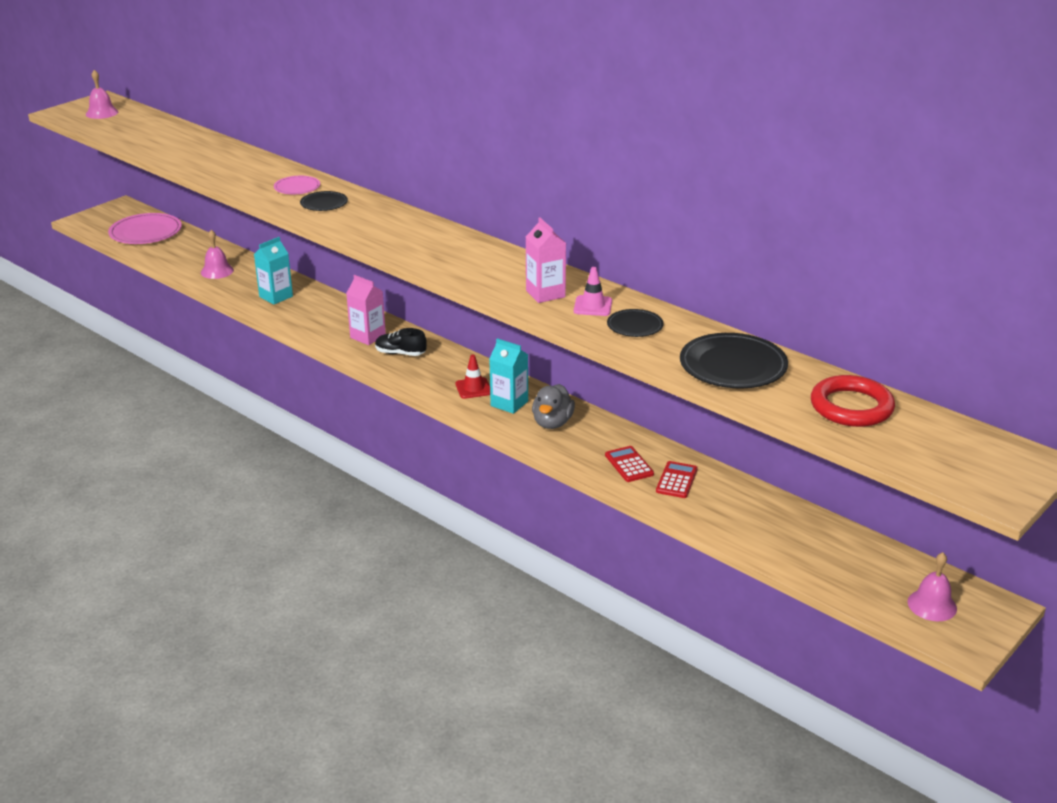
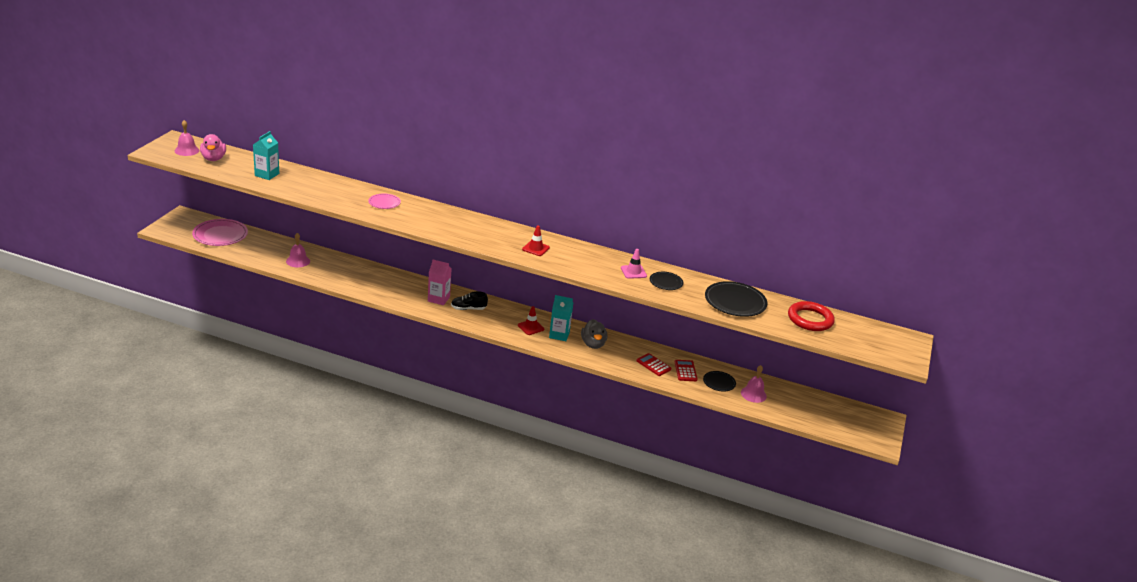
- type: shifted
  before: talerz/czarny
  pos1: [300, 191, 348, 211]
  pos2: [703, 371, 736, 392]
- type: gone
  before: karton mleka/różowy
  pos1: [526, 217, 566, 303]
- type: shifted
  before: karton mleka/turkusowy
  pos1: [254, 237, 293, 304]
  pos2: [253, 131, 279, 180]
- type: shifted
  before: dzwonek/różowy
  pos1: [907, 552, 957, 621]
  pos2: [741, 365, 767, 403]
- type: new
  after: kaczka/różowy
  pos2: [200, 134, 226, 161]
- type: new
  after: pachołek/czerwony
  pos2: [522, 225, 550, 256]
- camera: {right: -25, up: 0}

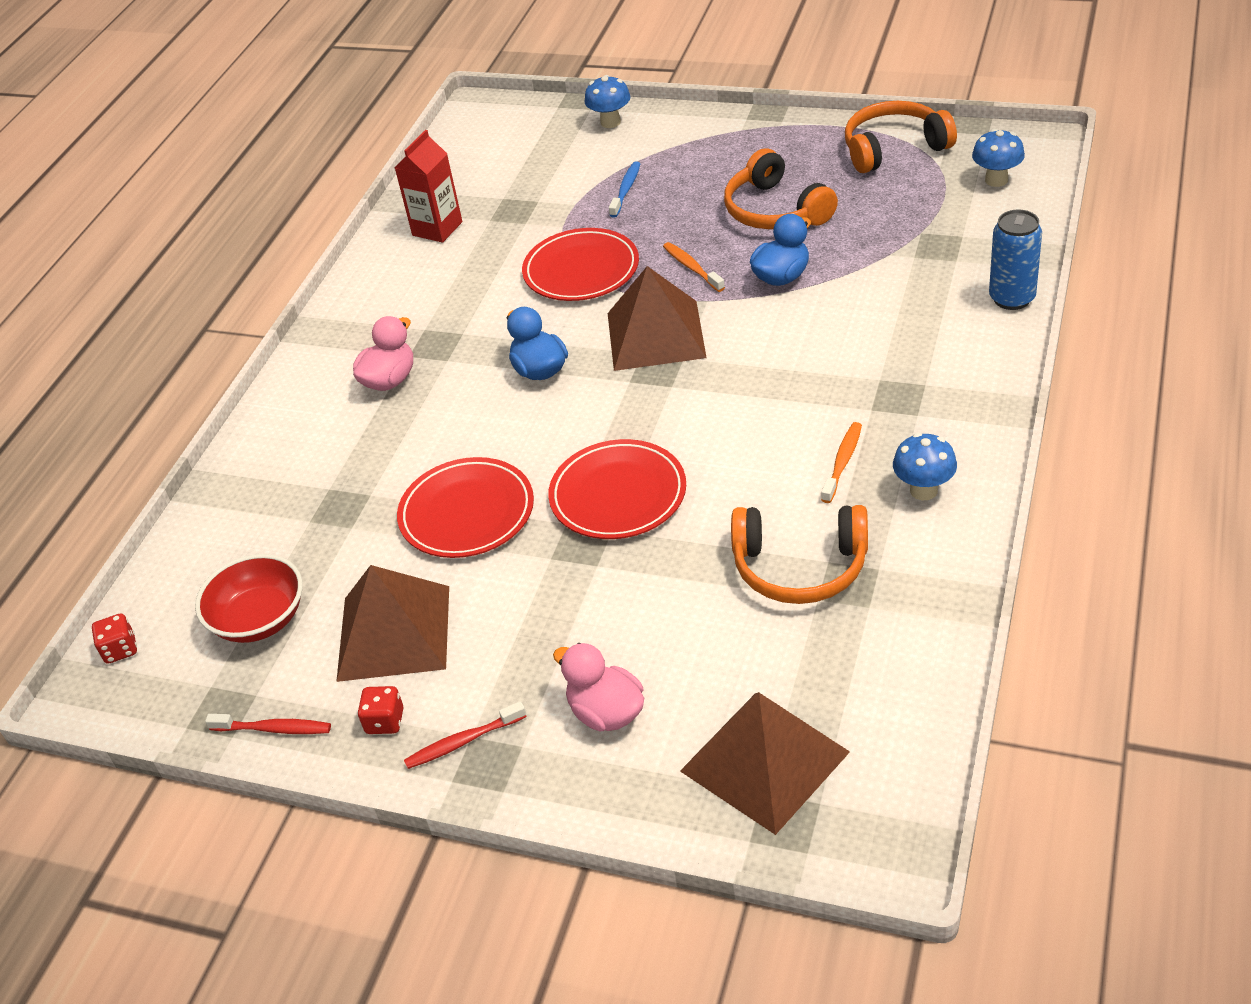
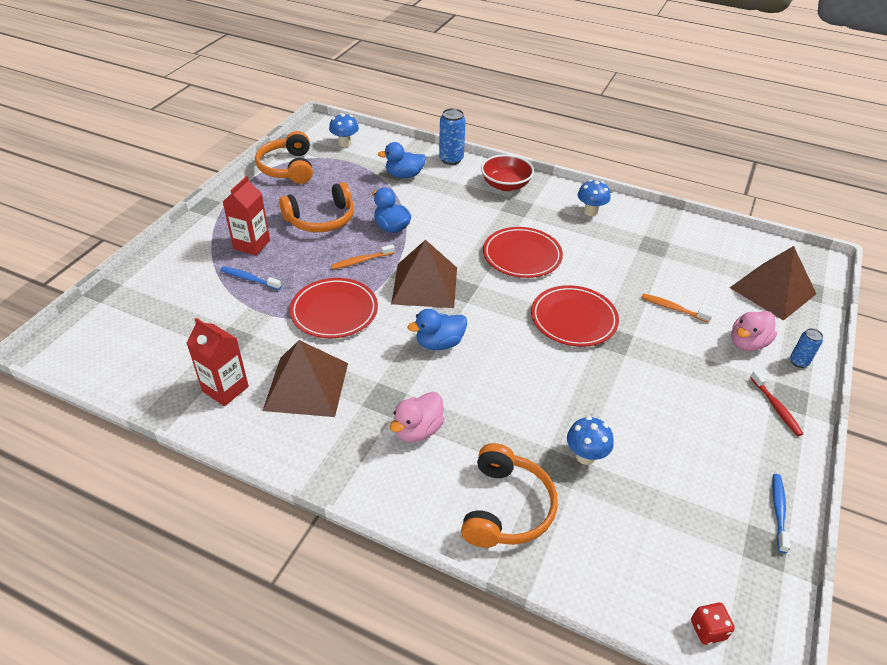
- type: shifted
  before: grzyb/niebieski
  pos1: [585, 75, 630, 128]
  pos2: [567, 416, 614, 465]
- type: rotated
  before: kaczka/różowy
  pos1: [353, 316, 413, 391]
  pos2: [390, 392, 445, 442]
  turn: -90
- type: shifted
  before: szczoteczka do zębów/pomarańczowy
  pos1: [821, 422, 862, 503]
  pos2: [641, 293, 712, 323]
- type: shifted
  before: talerz/czerwony
  pos1: [397, 457, 534, 558]
  pos2: [483, 227, 563, 278]
- type: shifted
  before: słuchawki/pomarańczowy
  pos1: [731, 505, 868, 604]
  pos2: [461, 443, 558, 548]
- type: shifted
  before: miska/czerwony
  pos1: [195, 554, 303, 643]
  pos2: [481, 154, 534, 191]
- type: shifted
  before: piramida/brązowy
  pos1: [336, 565, 449, 682]
  pos2: [263, 340, 348, 417]
- type: gone
  before: kostka do gry/czerwony
  pos1: [358, 686, 403, 734]
- type: repainted
  before: szczoteczka do zębów/czerwony
  after: szczoteczka do zębów/niebieski
  pos1: [205, 714, 331, 734]
  pos2: [772, 474, 790, 553]
- type: new
  after: kaczka/niebieski
  pos2: [377, 142, 426, 178]
- type: new
  after: karton mleka/czerwony
  pos2: [223, 176, 270, 256]
- type: new
  after: puszka/niebieski
  pos2: [790, 328, 823, 368]
- camera: {right: -90, up: 0}

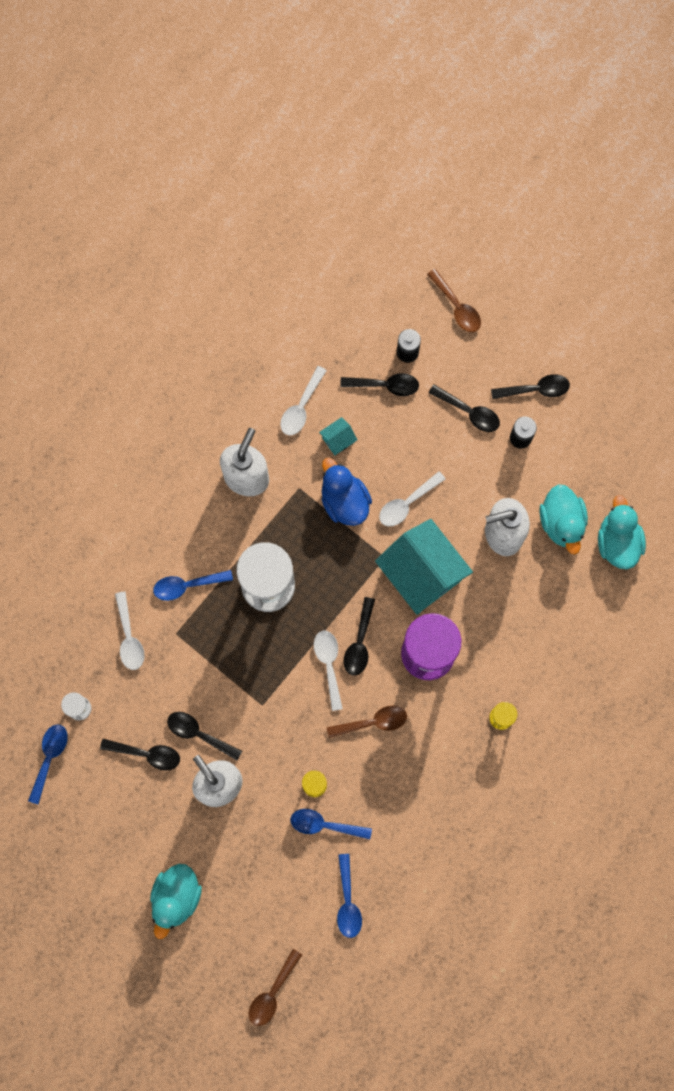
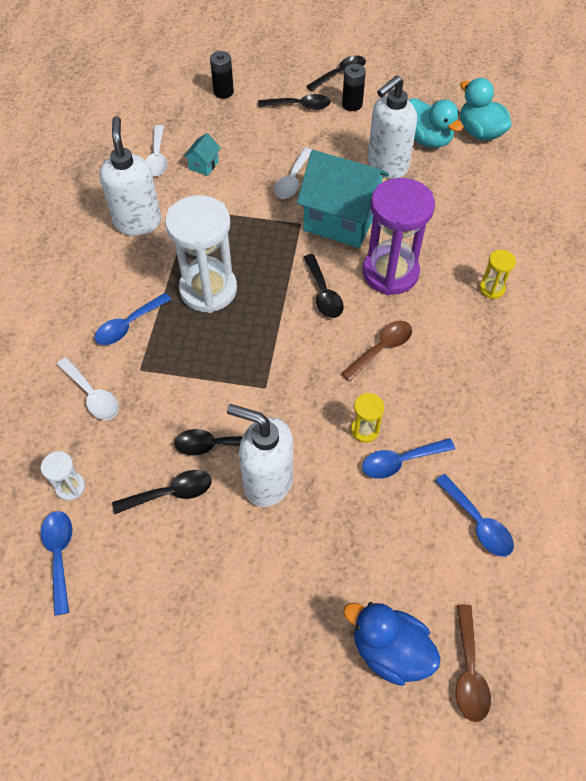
- type: gone
  before: łyżka/brązowy
  pos1: [427, 269, 481, 332]
- type: gone
  before: łyżka/czarny
  pos1: [340, 373, 419, 396]
- type: shifted
  before: kaczka/niebieski
  pos1: [322, 458, 372, 526]
  pos2: [343, 602, 441, 686]
- type: gone
  before: łyżka/biały
  pos1: [314, 631, 343, 711]
- type: gone
  before: kaczka/turkusowy
  pos1: [150, 864, 202, 939]
- camera: {right: -30, up: -20}

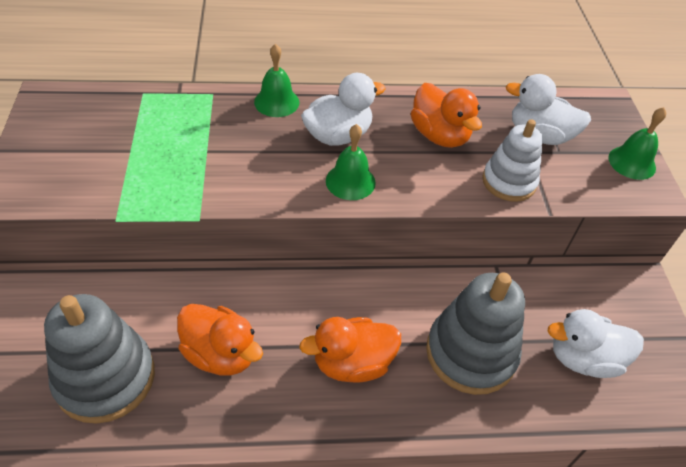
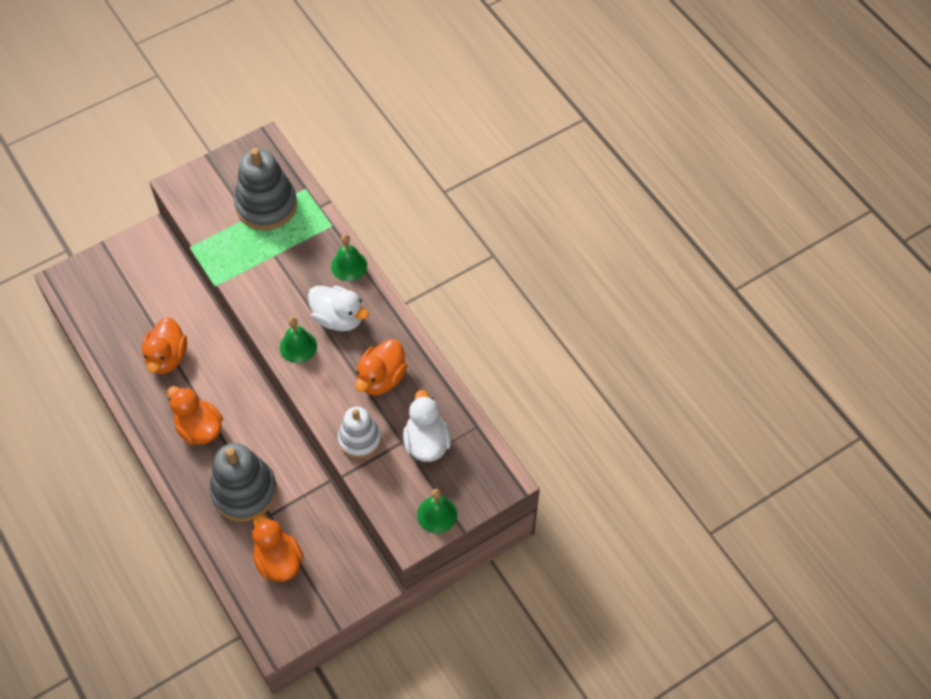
- type: shifted
  before: zabawka nakładanka/szary
  pos1: [44, 294, 155, 424]
  pos2: [234, 148, 297, 230]
- type: repainted
  before: kaczka/biały
  after: kaczka/pomarańczowy
  pos1: [548, 309, 644, 378]
  pos2: [252, 513, 304, 582]
- camera: {right: 65, up: 10}

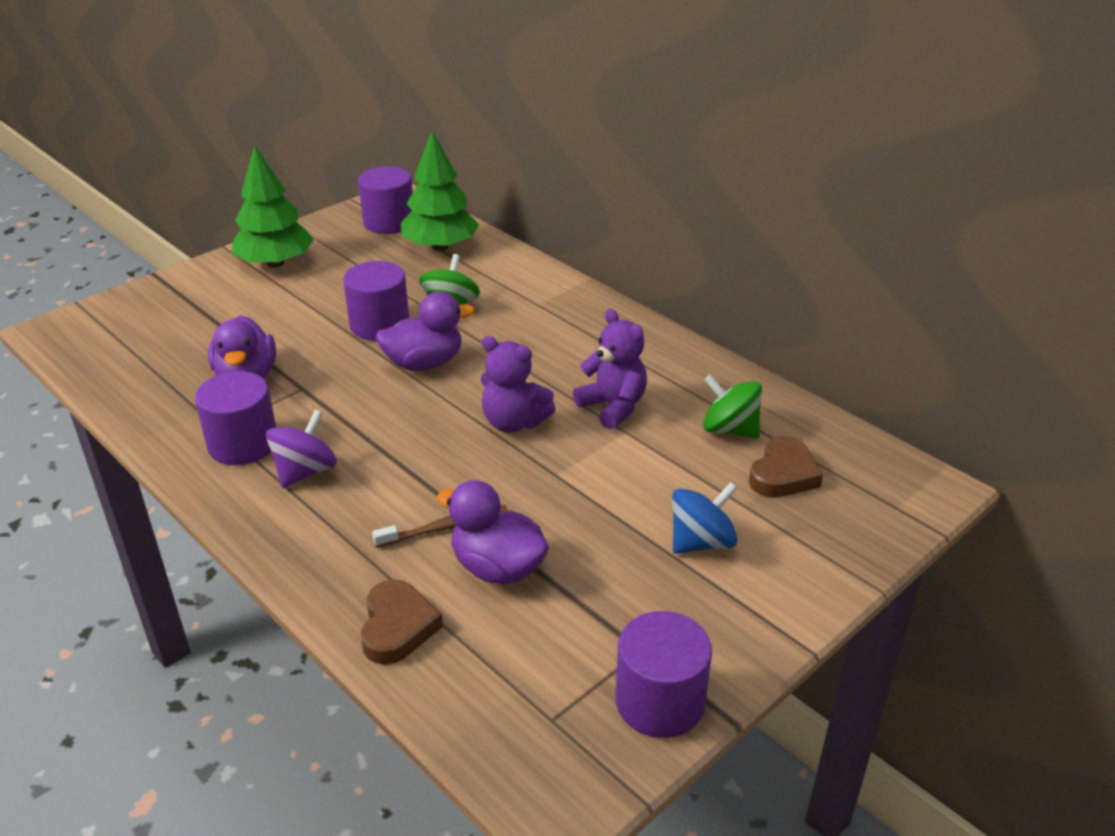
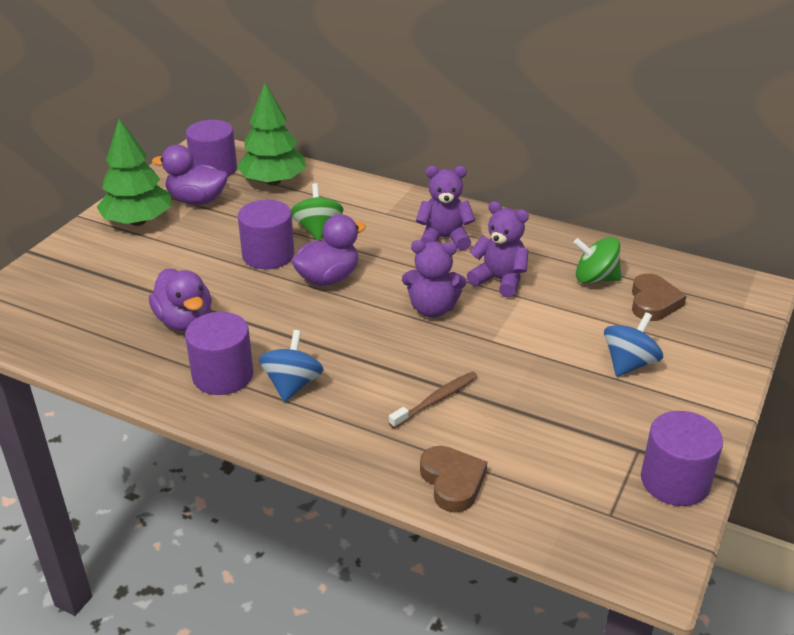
- type: repainted
  before: bączek/fioletowy
  after: bączek/niebieski
  pos1: [266, 409, 337, 488]
  pos2: [259, 330, 324, 402]
- type: shifted
  before: kaczka/fioletowy
  pos1: [437, 480, 549, 585]
  pos2: [152, 145, 228, 205]
- type: new
  after: miś/fioletowy
  pos2: [416, 166, 475, 250]
- camera: {right: -20, up: 0}

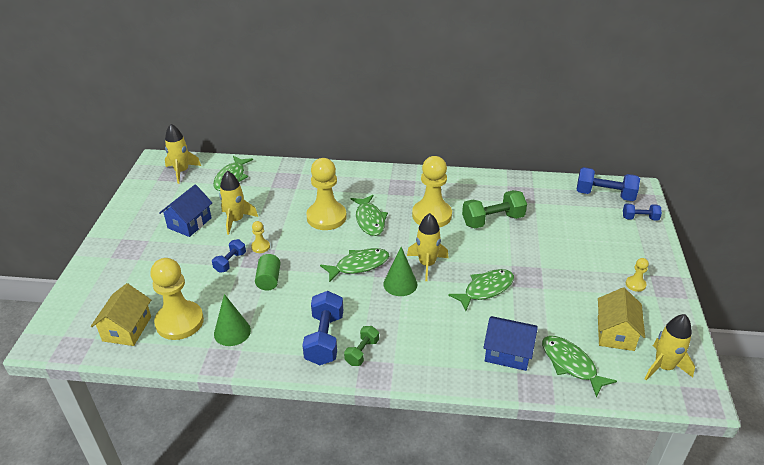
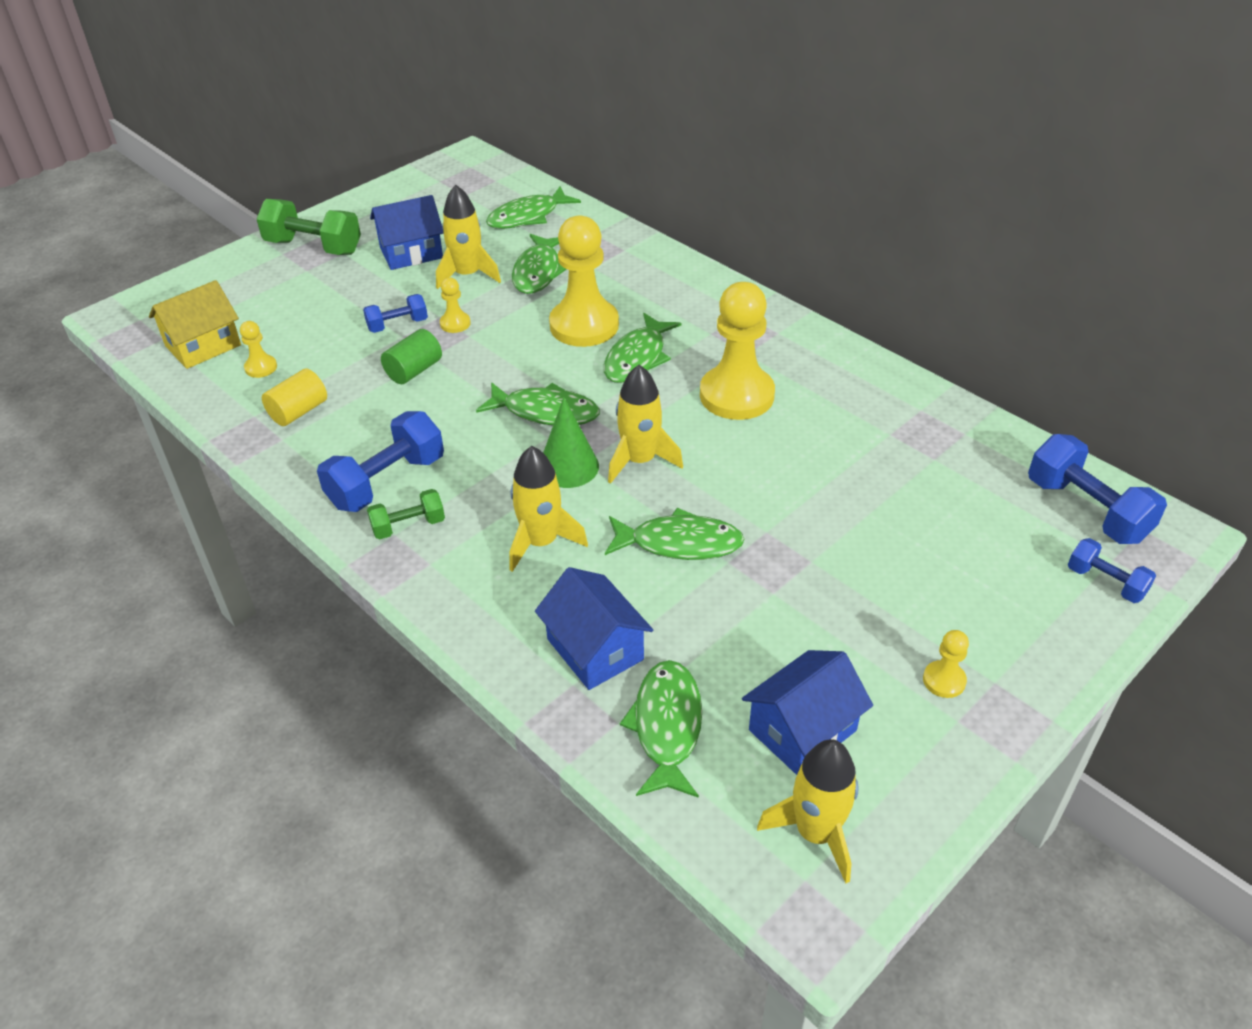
- type: shifted
  before: rakieta/żółty
  pos1: [165, 124, 201, 184]
  pos2: [509, 446, 588, 572]
- type: shifted
  before: hantel/zielony
  pos1: [462, 190, 527, 228]
  pos2: [257, 199, 361, 255]
- type: scaled
  before: pionek/żółty
  pos1: [150, 258, 204, 340]
  pos2: [240, 321, 277, 378]
  scale: 0.44
- type: repainted
  before: domek/żółty
  after: domek/niebieski
  pos1: [598, 287, 645, 351]
  pos2: [742, 650, 873, 775]
- type: swapped
  before: stożek/zielony
  after: walec/żółty
  pos1: [214, 294, 251, 346]
  pos2: [262, 369, 327, 426]
- type: new
  after: ryba/zielony
  pos2: [512, 234, 567, 294]
- camera: {right: 40, up: 5}

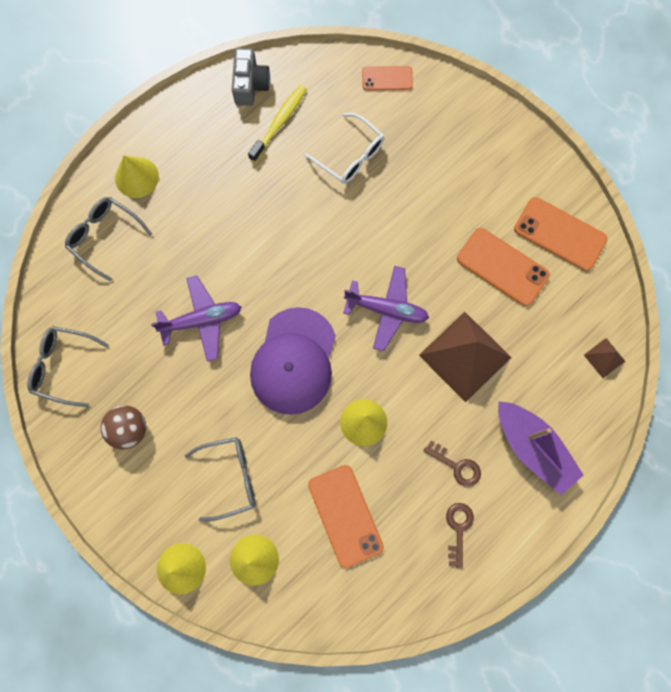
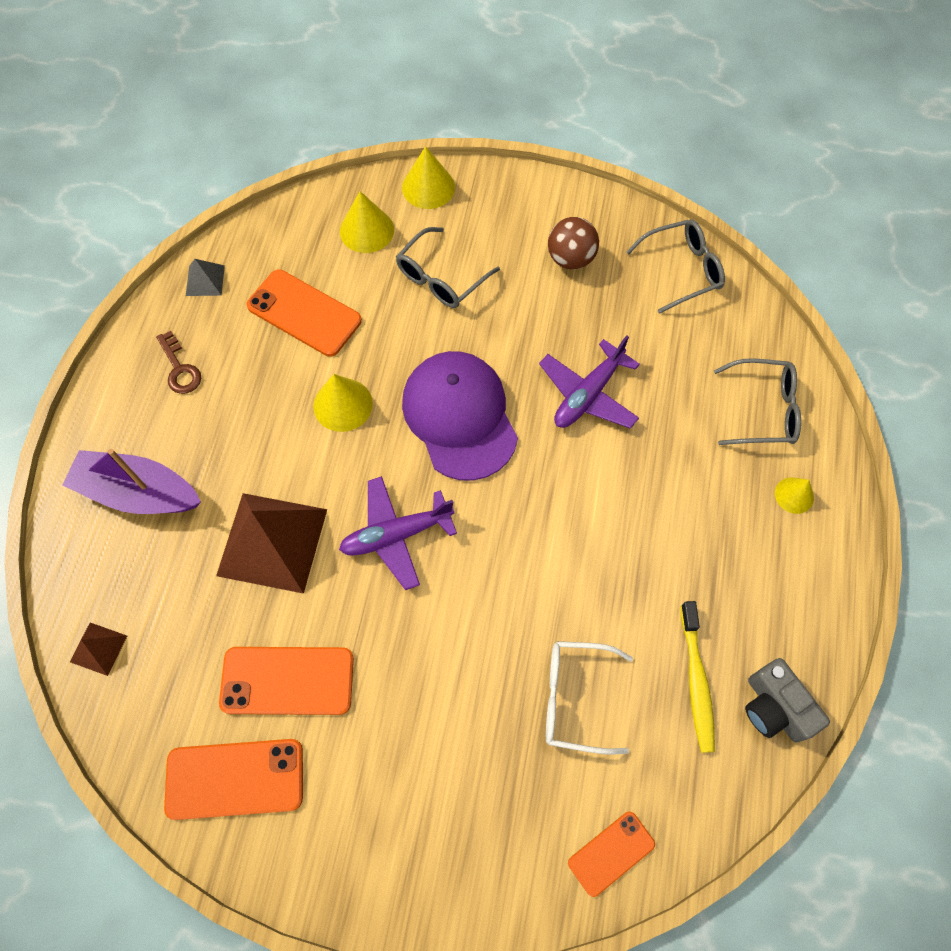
- type: scaled
  before: stożek/żółty
  pos1: [115, 155, 159, 198]
  pos2: [775, 477, 814, 514]
  scale: 0.63
- type: gone
  before: klucz/brązowy
  pos1: [424, 441, 481, 487]
- type: new
  after: piramida/szary
  pos2: [186, 259, 225, 296]
- camera: {right: 145, up: -10}

